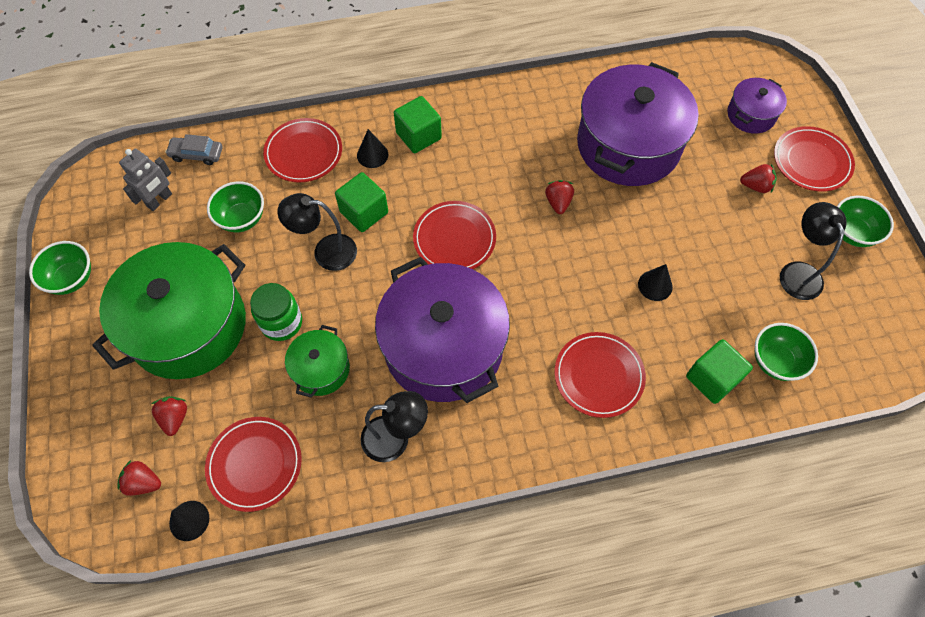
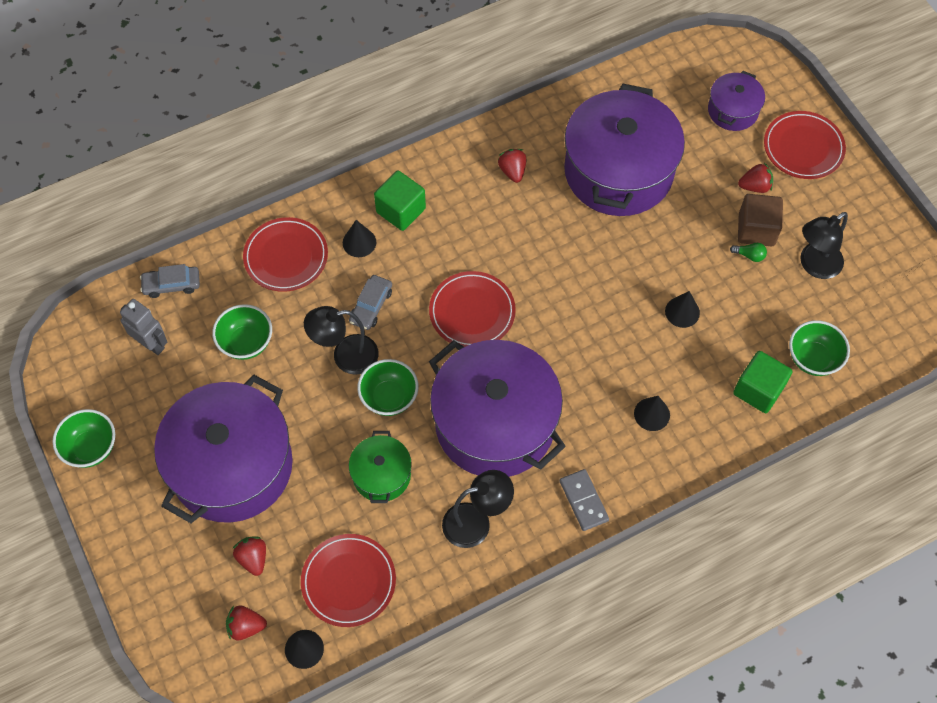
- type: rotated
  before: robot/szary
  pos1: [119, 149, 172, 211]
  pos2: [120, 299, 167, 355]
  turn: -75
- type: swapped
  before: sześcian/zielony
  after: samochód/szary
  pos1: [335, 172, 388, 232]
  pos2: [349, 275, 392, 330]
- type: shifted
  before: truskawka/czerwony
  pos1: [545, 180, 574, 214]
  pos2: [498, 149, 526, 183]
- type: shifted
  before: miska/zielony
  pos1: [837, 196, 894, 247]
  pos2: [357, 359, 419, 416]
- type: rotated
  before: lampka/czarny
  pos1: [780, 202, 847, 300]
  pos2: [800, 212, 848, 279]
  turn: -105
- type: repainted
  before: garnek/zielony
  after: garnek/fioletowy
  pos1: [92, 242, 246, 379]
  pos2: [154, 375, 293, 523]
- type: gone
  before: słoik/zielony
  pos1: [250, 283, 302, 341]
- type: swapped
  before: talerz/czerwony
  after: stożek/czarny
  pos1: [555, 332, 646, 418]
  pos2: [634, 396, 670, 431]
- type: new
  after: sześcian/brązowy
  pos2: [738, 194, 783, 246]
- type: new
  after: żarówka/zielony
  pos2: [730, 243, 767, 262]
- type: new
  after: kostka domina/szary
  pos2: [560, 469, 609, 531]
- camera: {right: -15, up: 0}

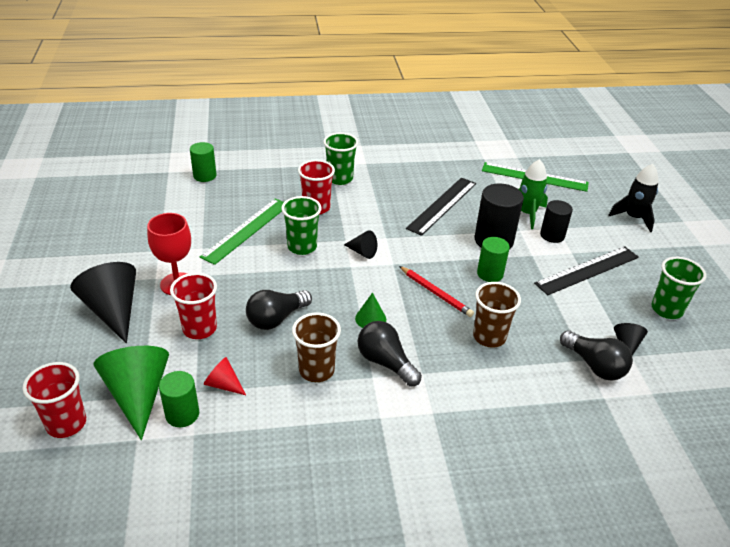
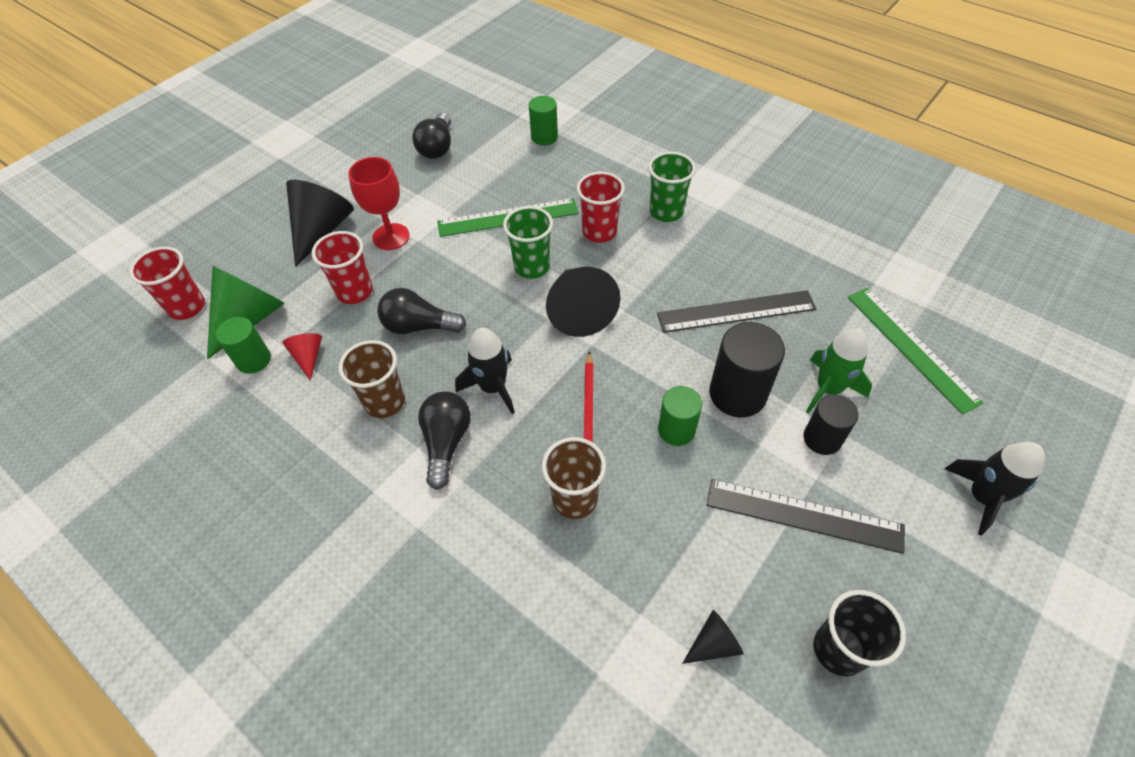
- type: scaled
  before: stożek/czarny
  pos1: [344, 230, 377, 259]
  pos2: [546, 267, 620, 337]
  scale: 2.02
- type: repainted
  before: szklanka/zielony
  after: szklanka/czarny
  pos1: [651, 257, 706, 319]
  pos2: [814, 590, 906, 676]
- type: swapped
  before: stożek/zielony
  after: rakieta/czarny
  pos1: [355, 293, 386, 328]
  pos2: [455, 328, 515, 414]
- type: shifted
  before: żarówka/czarny
  pos1: [560, 330, 633, 380]
  pos2: [412, 113, 451, 159]
- camera: {right: 50, up: 15}

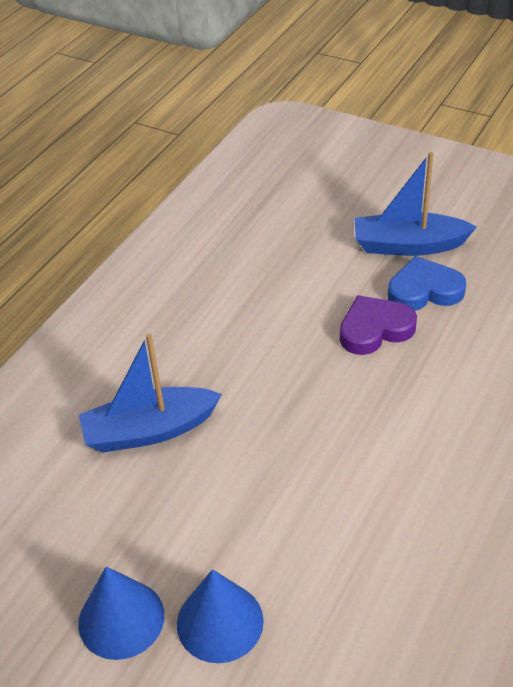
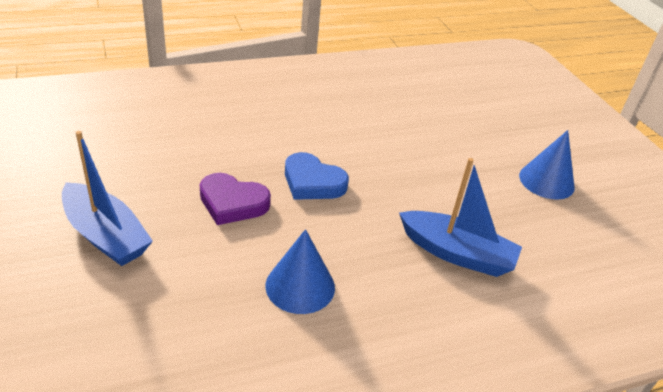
- type: shifted
  before: serce/niebieski
  pos1: [388, 256, 466, 311]
  pos2: [285, 152, 349, 200]
- type: shifted
  before: stożek/niebieski
  pos1: [177, 569, 264, 663]
  pos2: [265, 229, 335, 314]
- camera: {right: -145, up: -5}

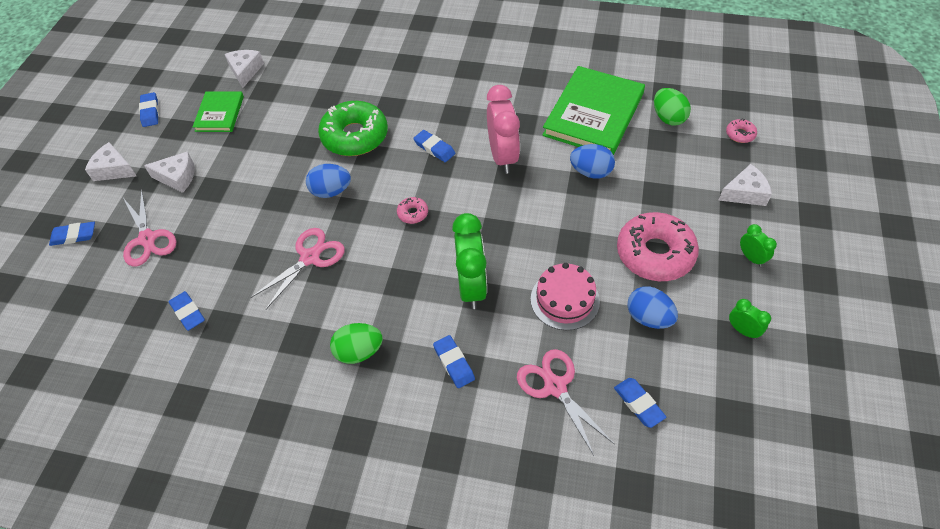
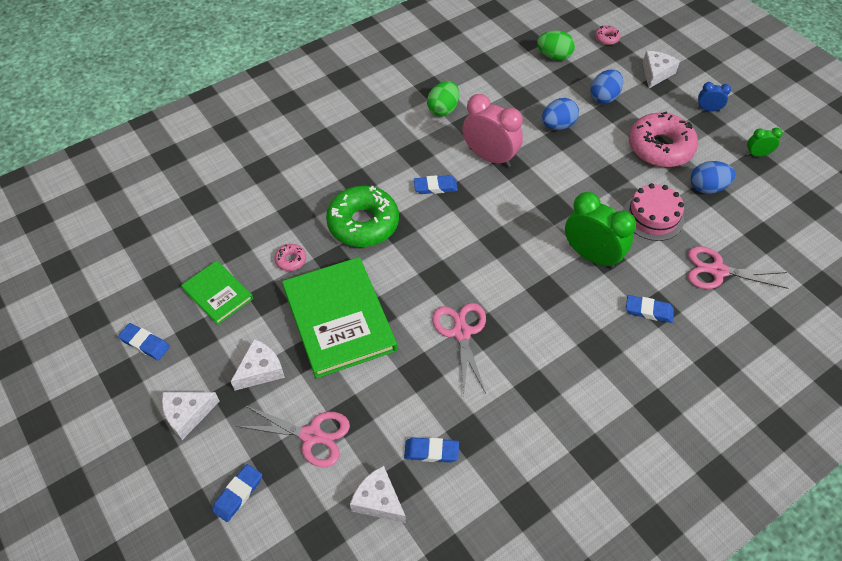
- type: shifted
  before: ser/biały
  pos1: [225, 50, 264, 88]
  pos2: [350, 466, 406, 523]
- type: shifted
  before: książka/zielony
  pos1: [542, 66, 645, 155]
  pos2: [282, 257, 397, 379]
- type: shifted
  before: jajko/niebieski
  pos1: [306, 164, 351, 198]
  pos2: [590, 69, 623, 104]
- type: shifted
  before: donut/różowy
  pos1: [397, 197, 428, 224]
  pos2: [274, 244, 306, 271]
- type: repainted
  before: budzik/zielony
  after: budzik/niebieski
  pos1: [740, 224, 777, 267]
  pos2: [697, 82, 731, 112]
- type: shifted
  before: jajko/zielony
  pos1: [330, 323, 383, 364]
  pos2: [427, 81, 459, 117]
- type: gone
  before: gumka do mazania/niebieski
  pos1: [614, 378, 666, 428]
- camera: {right: -50, up: 0}

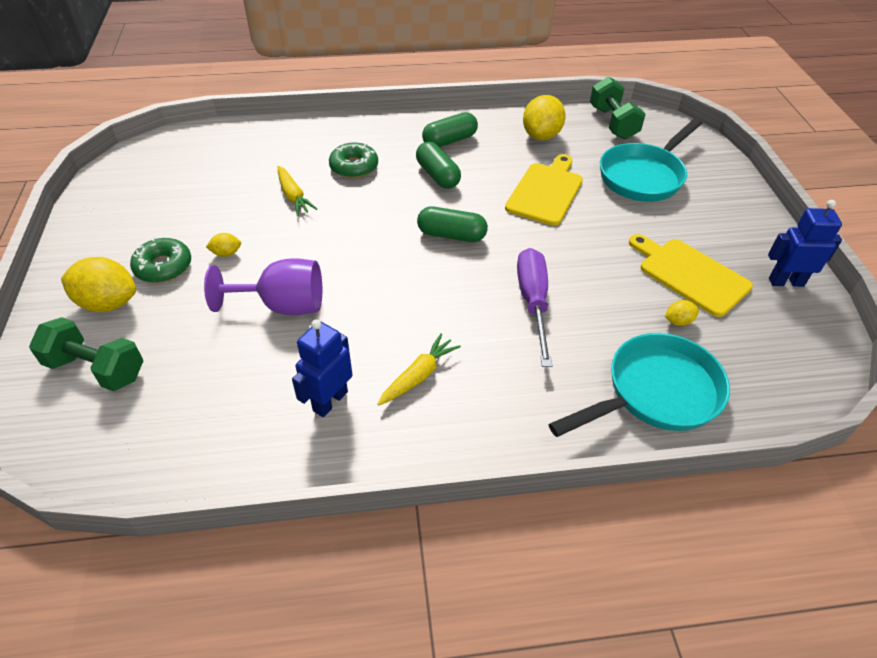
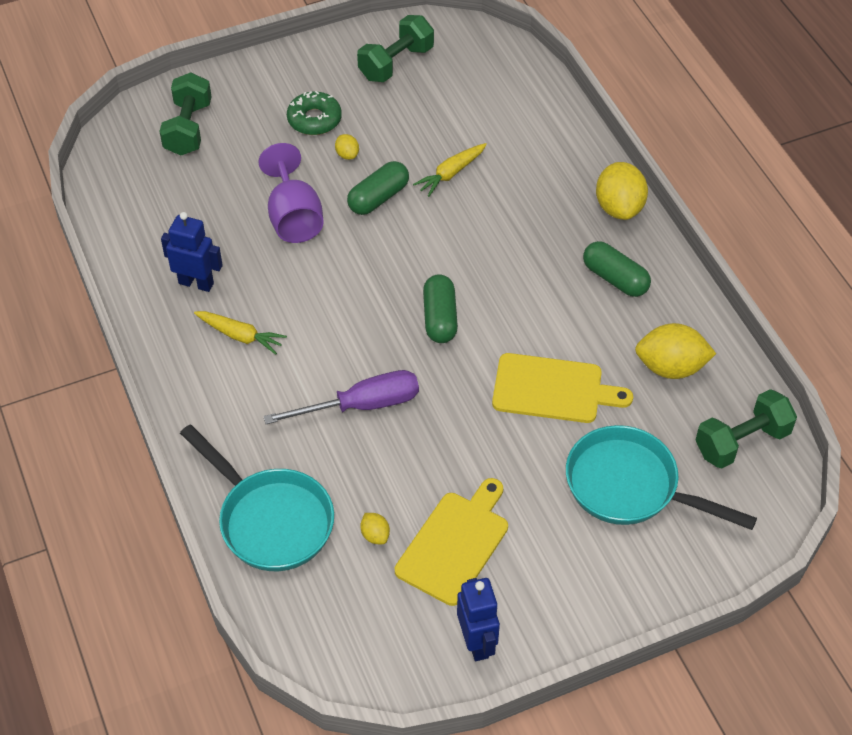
- type: shifted
  before: kapsułka/zielony
  pos1: [416, 142, 461, 189]
  pos2: [347, 161, 409, 215]
- type: gone
  before: donut/zielony
  pos1: [329, 143, 378, 178]
- type: shifted
  before: cytryna/żółty
  pos1: [61, 257, 136, 312]
  pos2: [596, 162, 648, 220]
- type: new
  after: hantel/zielony
  pos2: [357, 15, 434, 82]
- camera: {right: 75, up: 5}

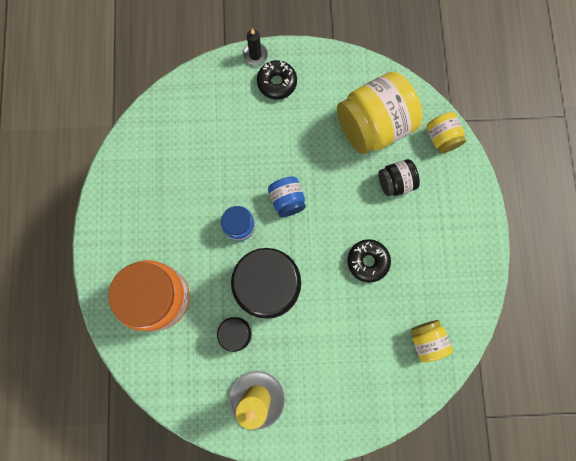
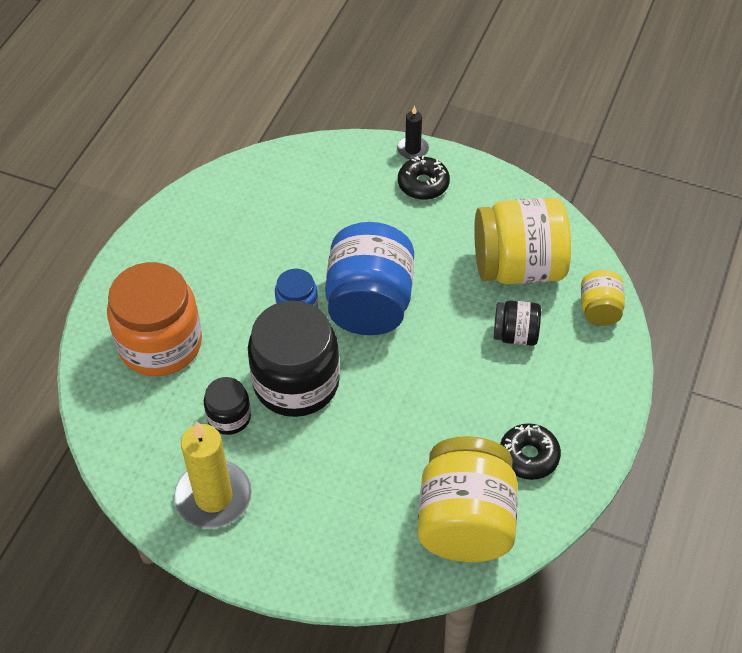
- type: scaled
  before: słoik/niebieski
  pos1: [268, 177, 306, 217]
  pos2: [325, 222, 414, 335]
  scale: 2.0
- type: shifted
  before: donut/czarny
  pos1: [347, 239, 391, 283]
  pos2: [500, 423, 561, 480]
- type: scaled
  before: słoik/żółty
  pos1: [411, 320, 453, 362]
  pos2: [417, 436, 518, 562]
  scale: 2.0
- camera: {right: 25, up: -25}

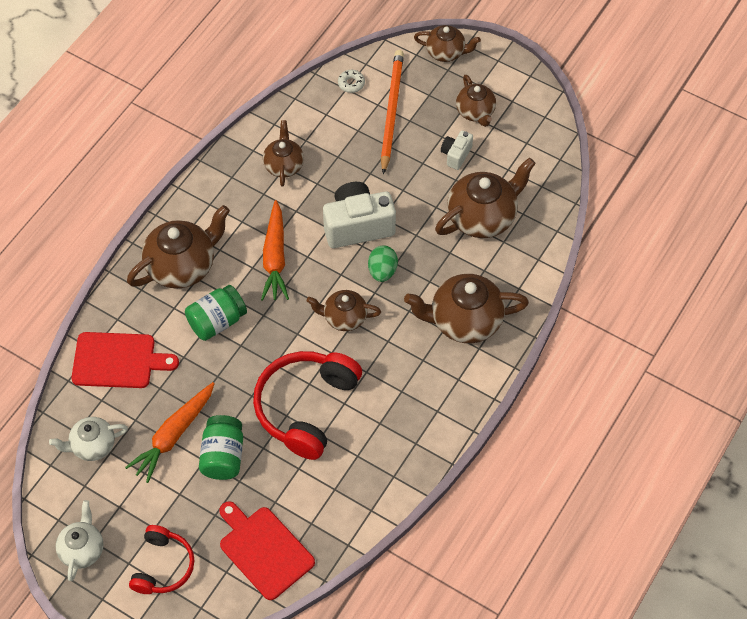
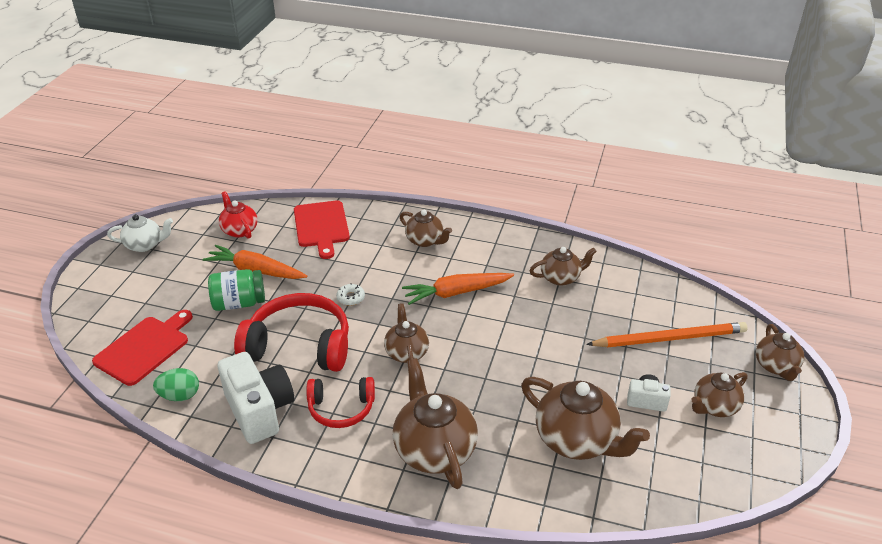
- type: shifted
  before: donut/biały
  pos1: [338, 70, 365, 93]
  pos2: [336, 284, 365, 306]
- type: shifted
  before: aparat fotograficzny/biały
  pos1: [323, 182, 396, 248]
  pos2: [218, 352, 294, 444]
- type: scaled
  before: imbryk/brązowy
  pos1: [127, 205, 230, 288]
  pos2: [400, 210, 452, 247]
  scale: 0.6
- type: shifted
  before: jajko/zielony
  pos1: [368, 245, 398, 282]
  pos2: [153, 368, 199, 401]
- type: gone
  before: słoik/zielony
  pos1: [185, 285, 247, 341]
- type: repainted
  before: imbryk/biały
  after: imbryk/czerwony
  pos1: [49, 417, 128, 461]
  pos2: [219, 191, 258, 239]
- type: shifted
  before: słuchawki/czerwony
  pos1: [129, 525, 194, 594]
  pos2: [306, 377, 375, 428]
- camera: {right: 75, up: -20}

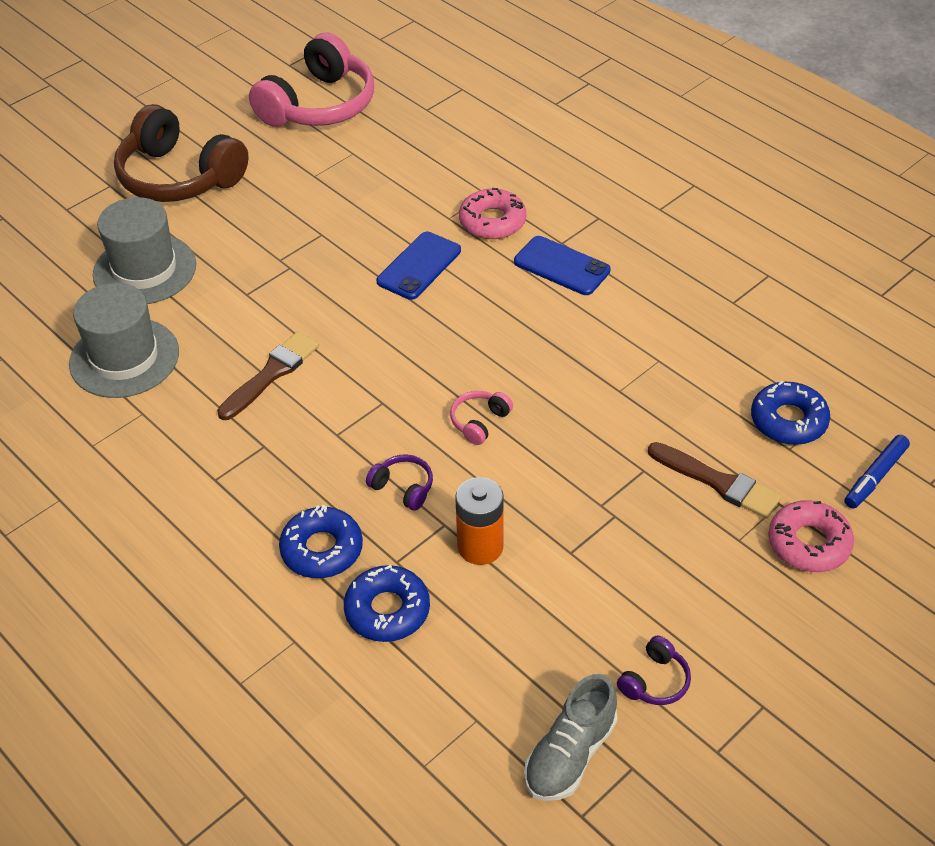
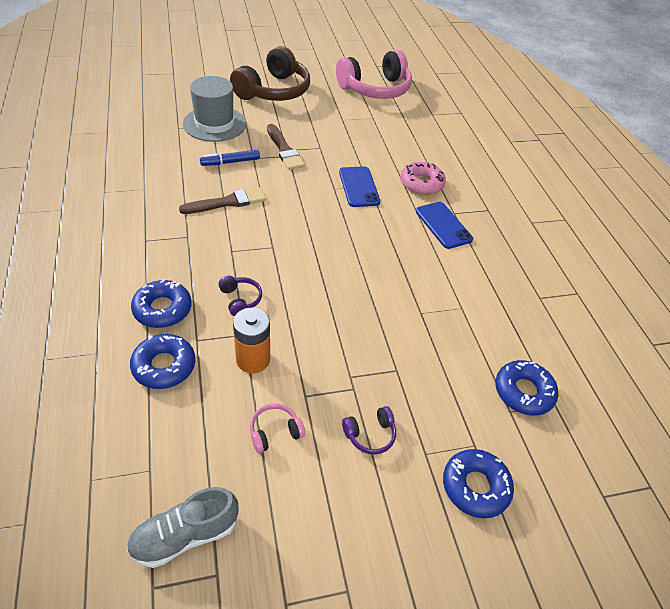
- type: rotated
  before: słuchawki/brązowy
  pos1: [114, 104, 249, 202]
  pos2: [230, 46, 310, 101]
  turn: -120
- type: rotated
  before: telefon/niebieski
  pos1: [377, 232, 461, 300]
  pos2: [339, 166, 380, 207]
  turn: -75
- type: gone
  before: kapelusz/szary
  pos1: [69, 283, 179, 398]
- type: shifted
  before: słuchawki/różowy
  pos1: [450, 391, 513, 445]
  pos2: [250, 404, 305, 453]
- type: shifted
  before: flamaster/niebieski
  pos1: [845, 435, 910, 509]
  pos2: [200, 150, 260, 166]
- type: shifted
  before: pędzel/brązowy
  pos1: [648, 442, 782, 519]
  pos2: [267, 124, 305, 170]
- type: repainted
  before: donut/różowy
  after: donut/niebieski
  pos1: [768, 500, 854, 572]
  pos2: [443, 449, 514, 518]
- type: shifted
  before: słuchawki/fioletowy
  pos1: [617, 635, 691, 705]
  pos2: [342, 406, 396, 455]
- camera: {right: 25, up: 0}

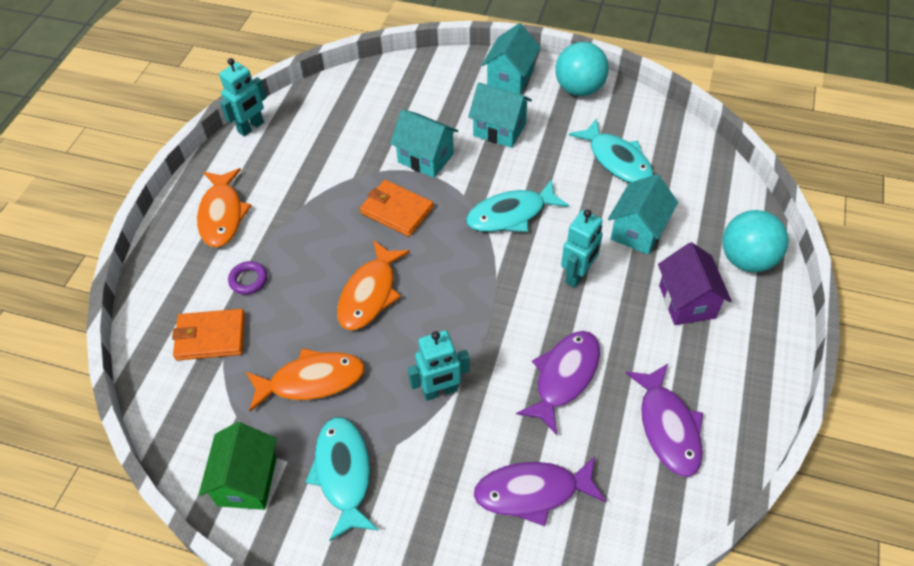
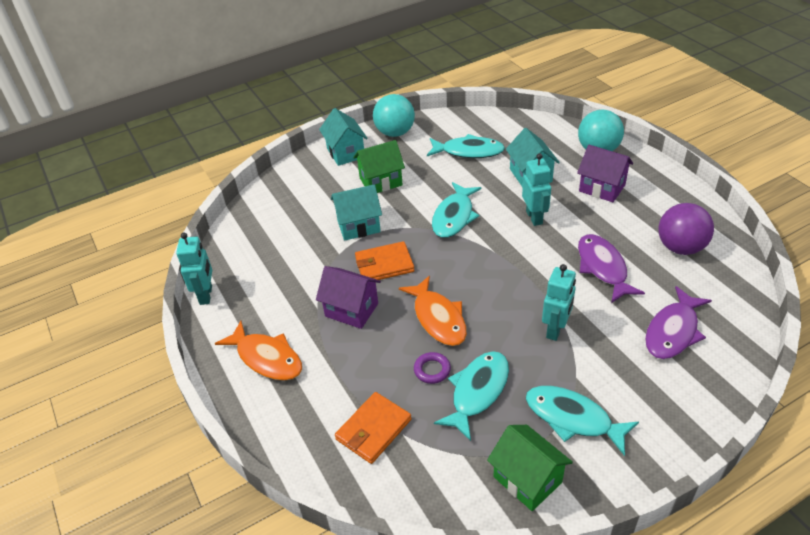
- type: repainted
  before: domek/turkusowy
  after: domek/zielony
  pos1: [468, 82, 532, 148]
  pos2: [353, 140, 405, 193]
- type: shifted
  before: pierścień/fioletowy
  pos1: [228, 261, 267, 295]
  pos2: [414, 352, 451, 384]
- type: repainted
  before: ryba/pomarańczowy
  after: ryba/turkusowy
  pos1: [246, 348, 365, 412]
  pos2: [434, 351, 509, 441]
- type: swapped
  before: ryba/fioletowy
  after: piłka/fioletowy
  pos1: [625, 364, 703, 477]
  pos2: [658, 203, 714, 255]
- type: new
  after: domek/fioletowy
  pos2: [316, 266, 381, 329]
- camera: {right: -45, up: -10}

